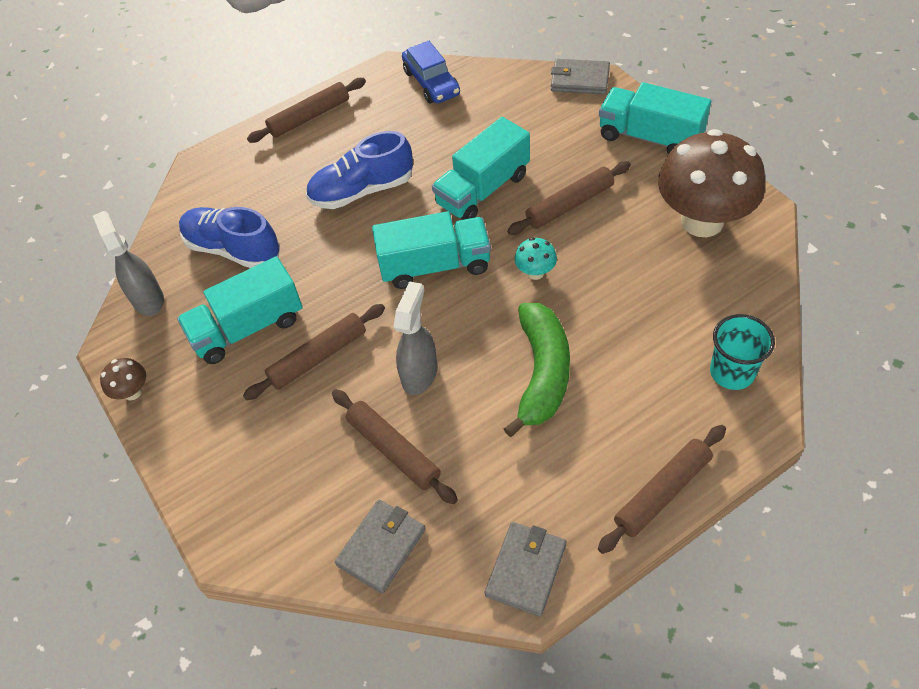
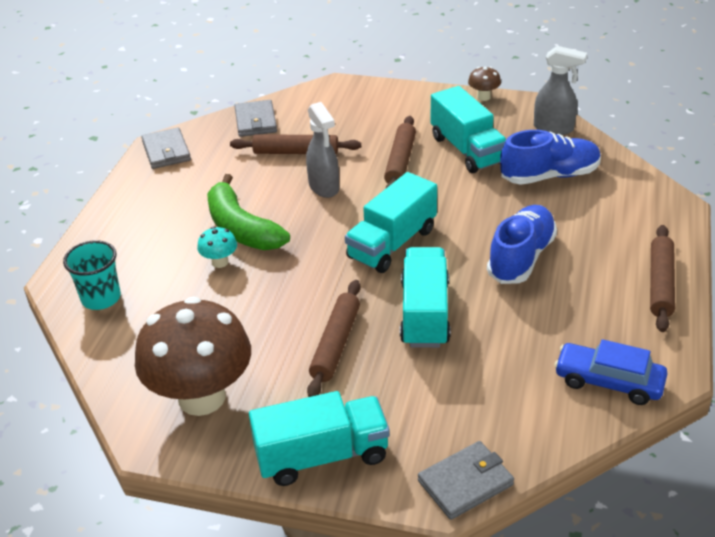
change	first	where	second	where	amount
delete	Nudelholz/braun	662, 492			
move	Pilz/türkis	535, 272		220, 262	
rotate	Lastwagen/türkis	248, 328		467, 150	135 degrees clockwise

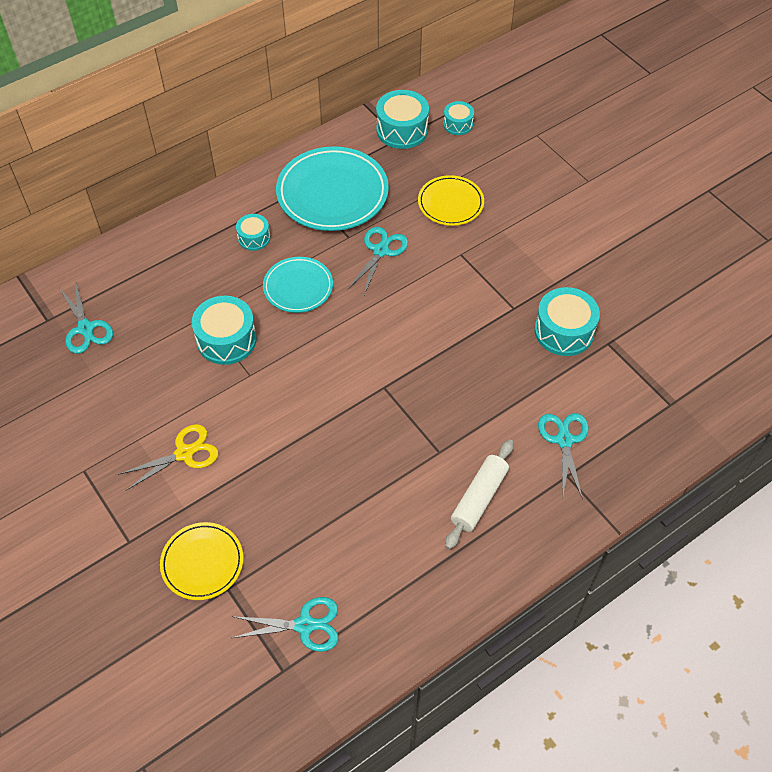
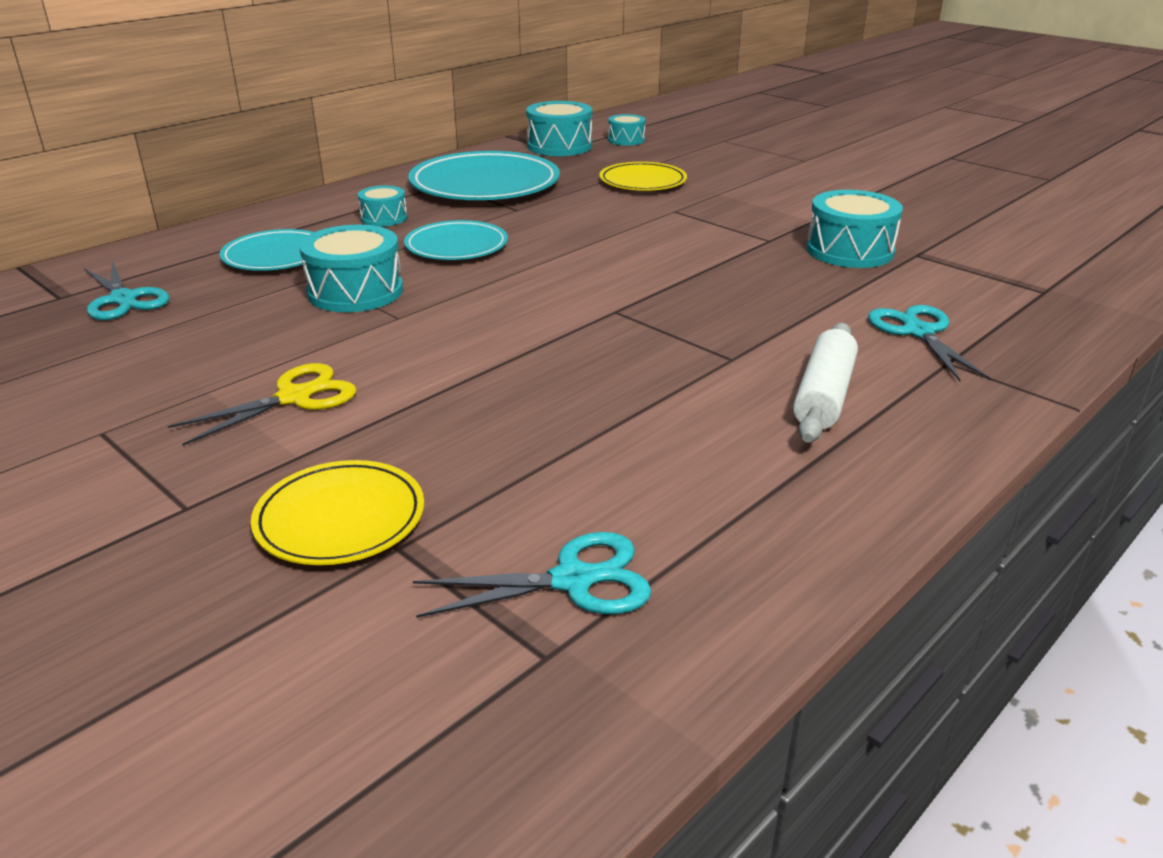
change	first	where	second	where	amount
delete	Schere/türkis	380, 251			
insert			Teller/türkis	276, 256	

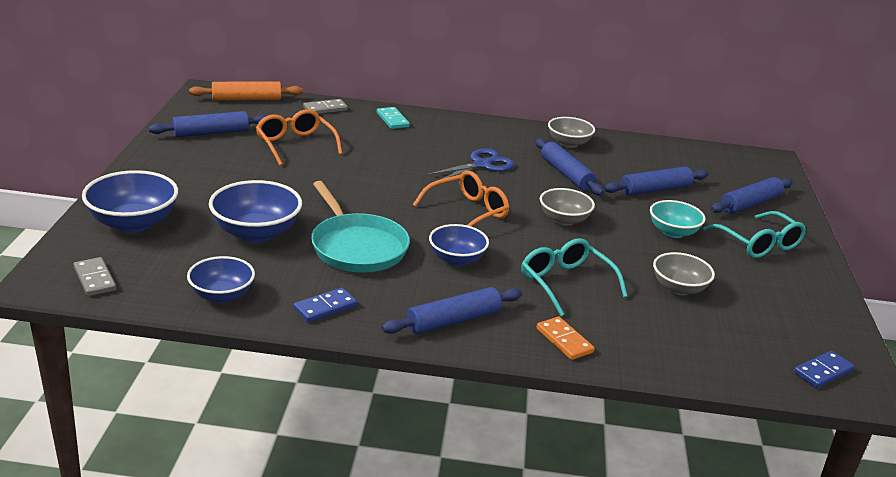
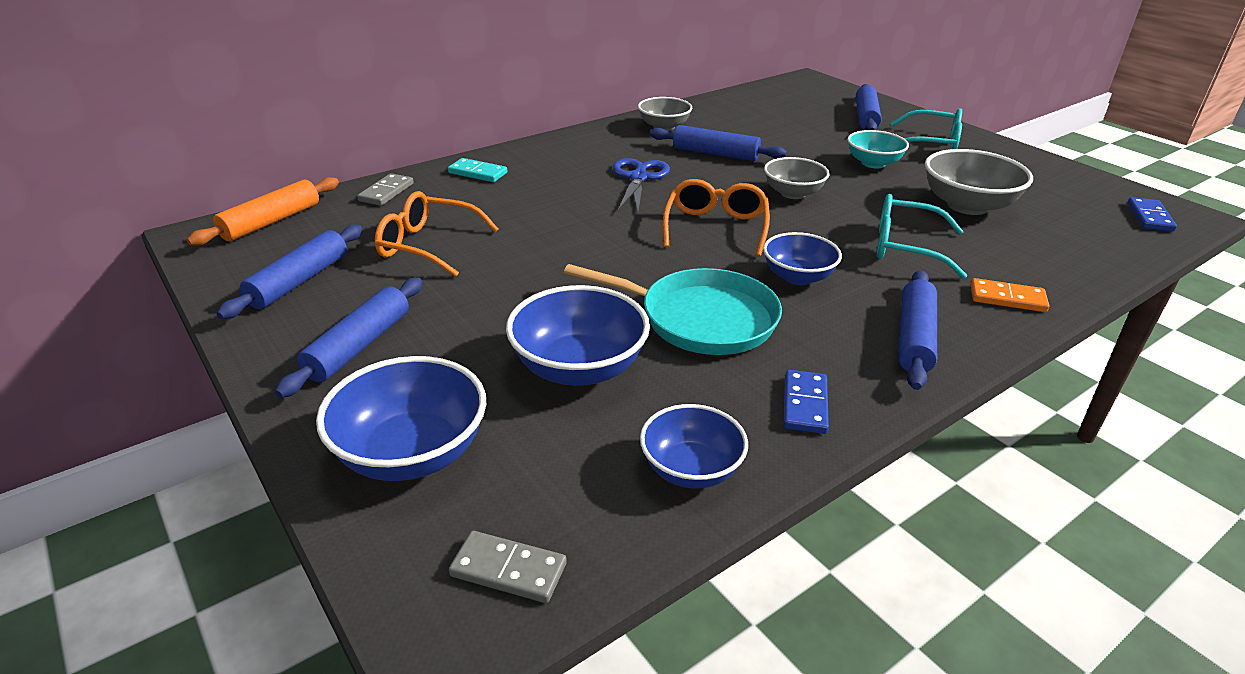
change	first	where	second	where	amount
move	Nudelholz/blau	655, 189		359, 346	
resize	Schüssel/grau	679, 288		967, 205	x1.53

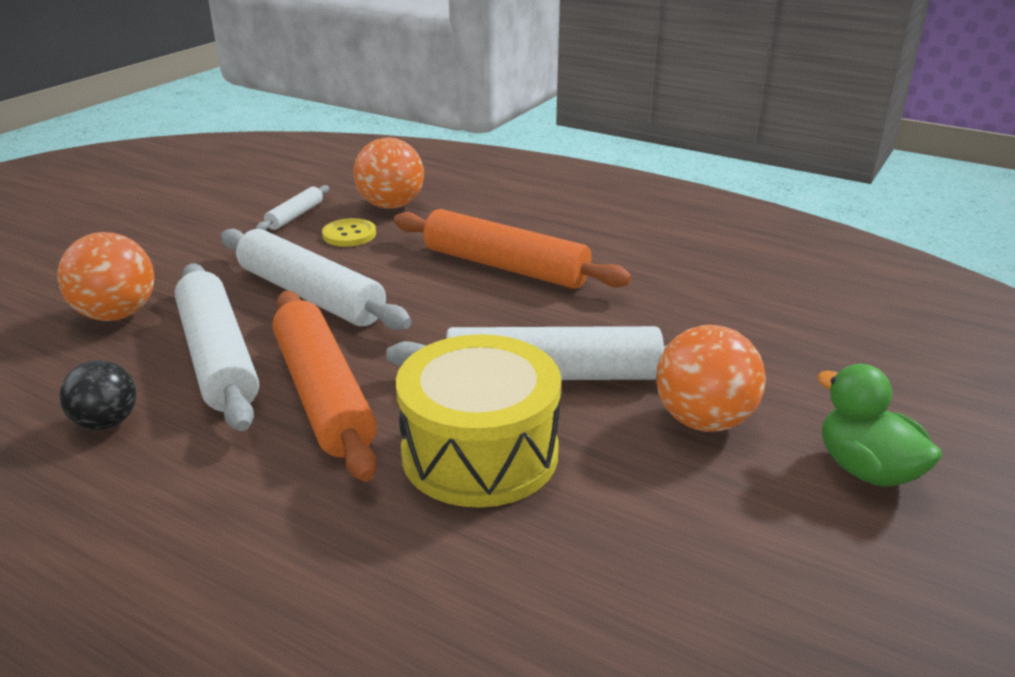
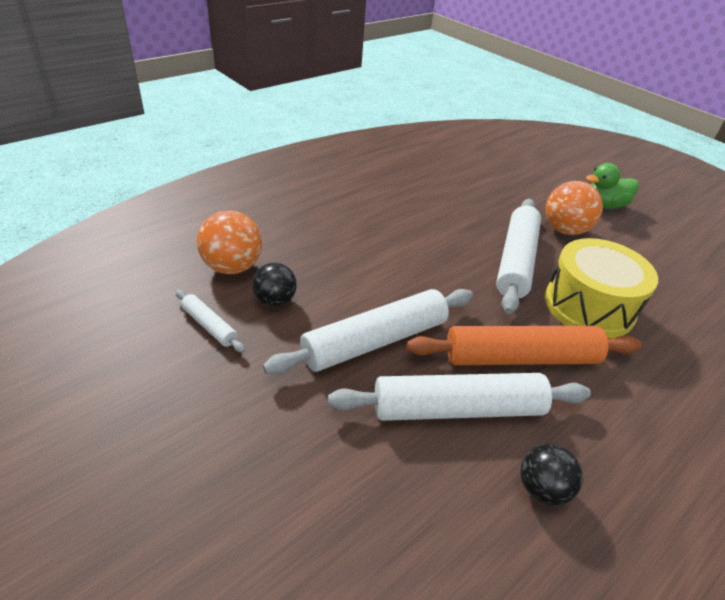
change	first	where	second	where	amount
delete	Ball/orange	117, 315			
delete	Nudelholz/orange	505, 266			
replace	Knopf/gelb	349, 234	Ball/schwarz	275, 301	

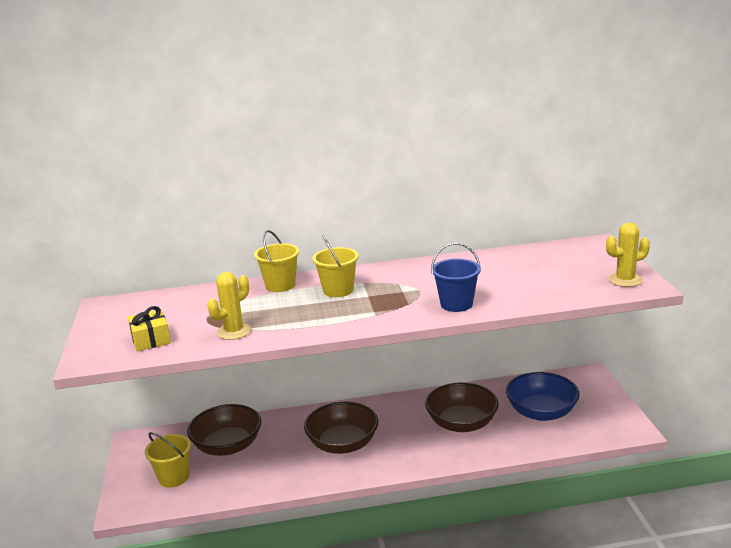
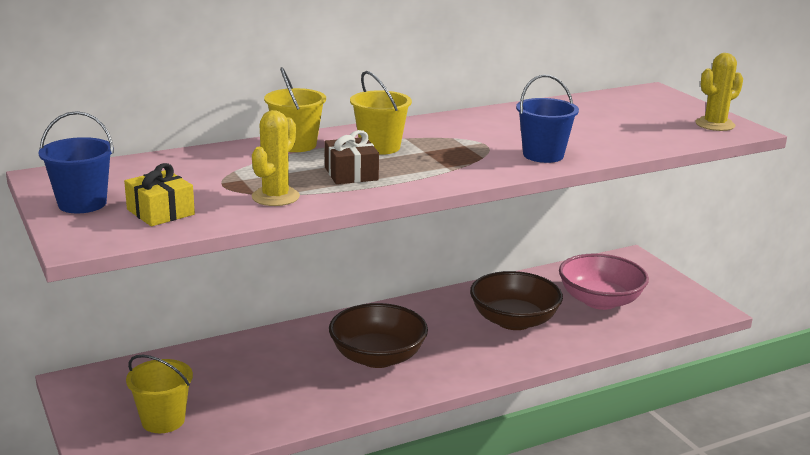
change	first	where	second	where	amount
delete	Schüssel/braun	227, 446			
insert			Eimer/blau	82, 204	
insert			Geschenk/braun	351, 174	
recolor	Schüssel/blau	541, 412	Schüssel/rosa	600, 301	

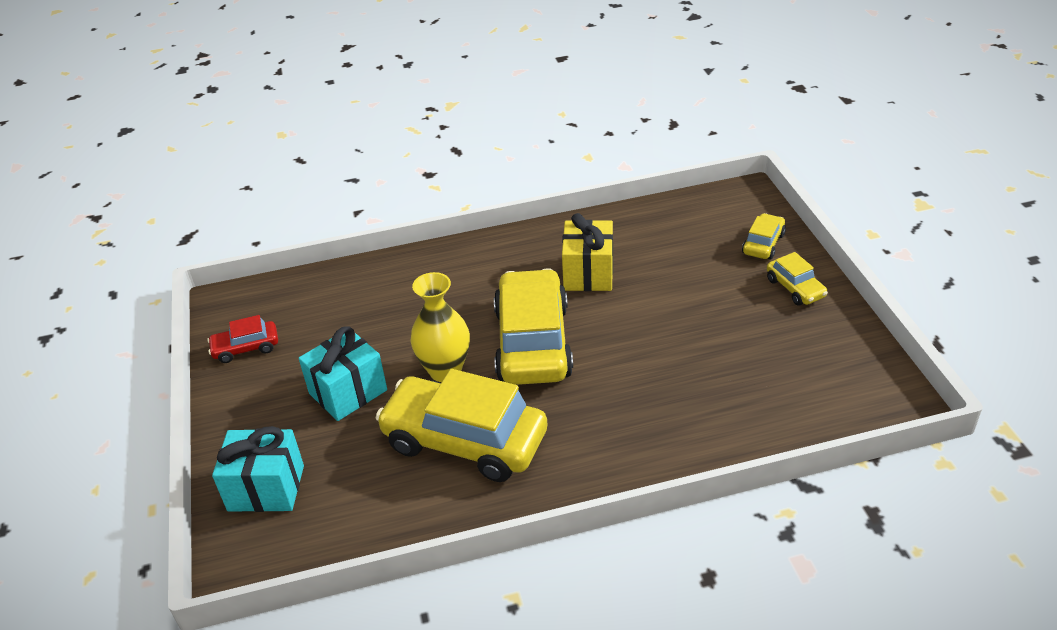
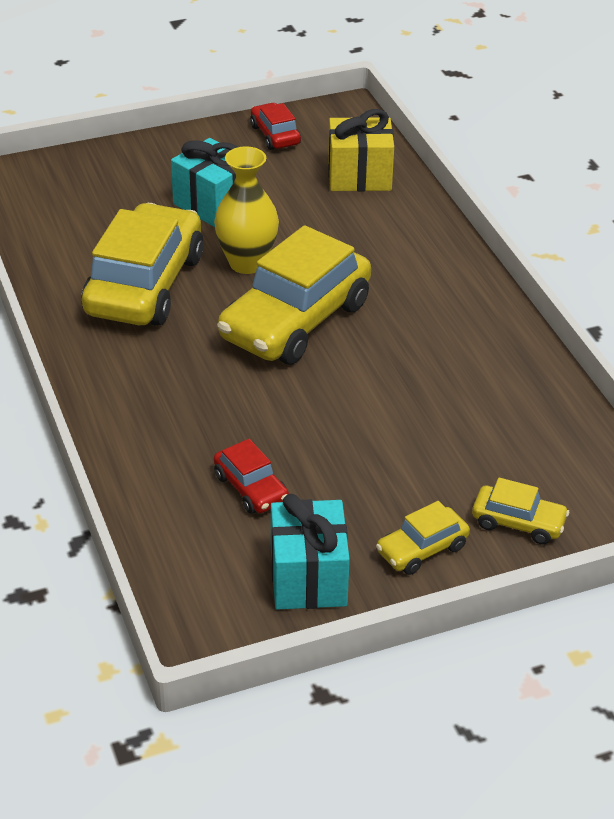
change	first	where	second	where	amount
insert			Auto/rot	251, 488	
move	Geschenk/türkis	266, 488		308, 578	
move	Geschenk/gelb	588, 273		359, 176	
rotate	Auto/gelb	532, 342		295, 321	135 degrees clockwise

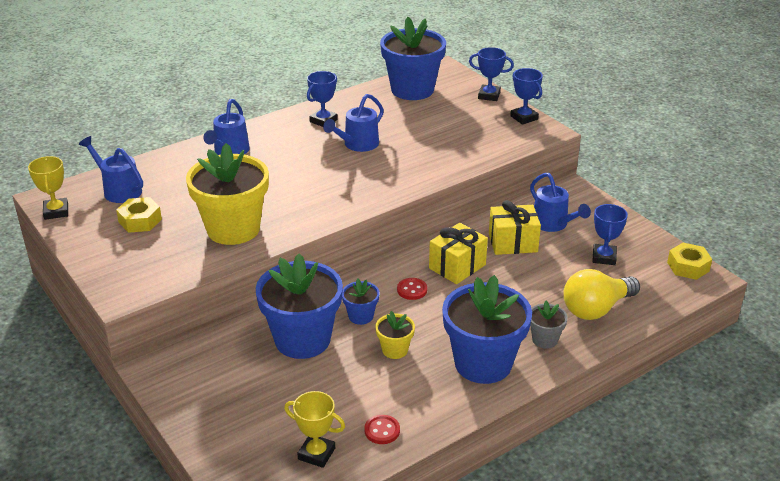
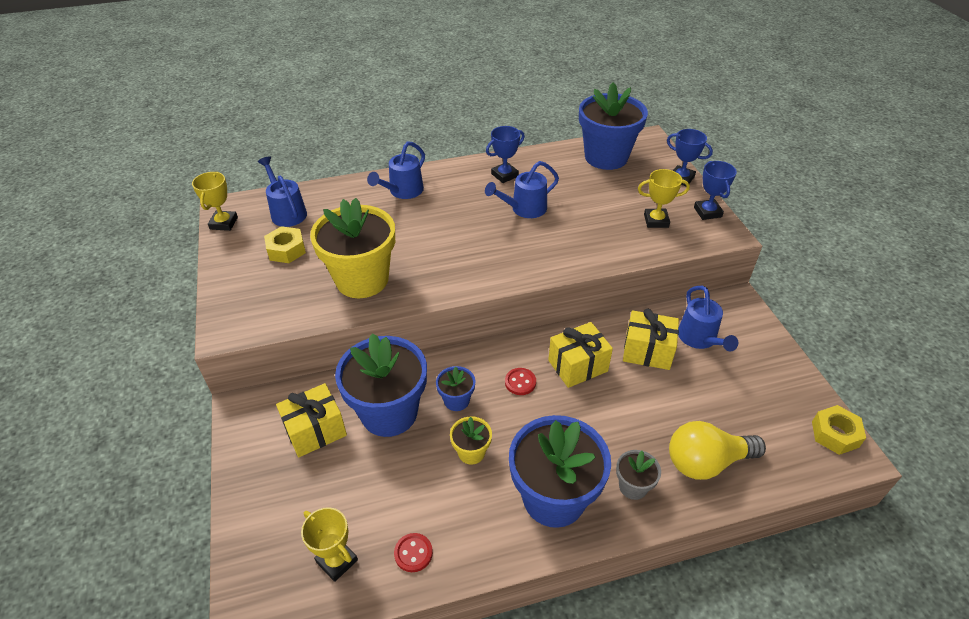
change	first	where	second	where	amount
delete	Pokal/blau	604, 257			
insert			Geschenk/gelb	315, 431	
insert			Pokal/gelb	656, 221	

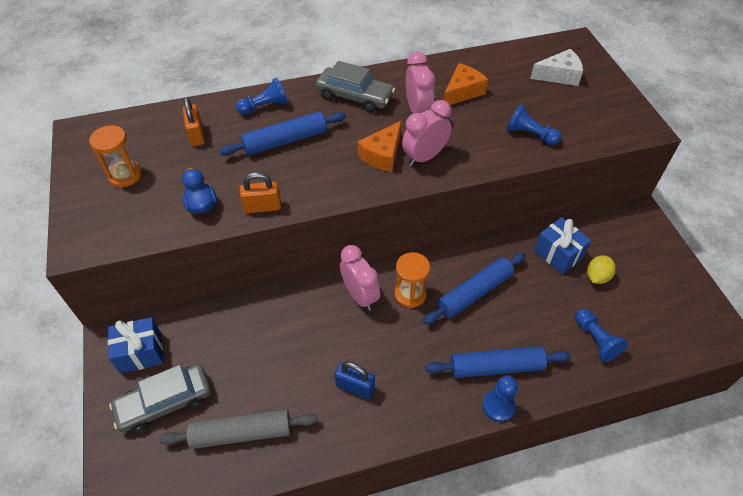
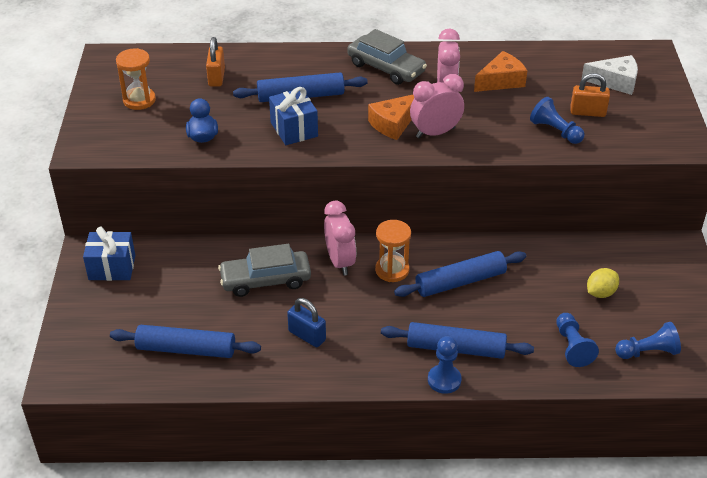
change	first	where	second	where	amount
move	Auto/grau	165, 402		265, 280	
move	Bauer/blau	265, 106		647, 352	
move	Vorhängeschloss/orange	262, 207		587, 112	
move	Geschenk/blau	558, 254		294, 129	
recolor	Nudelholz/grau	241, 433	Nudelholz/blau	186, 349	

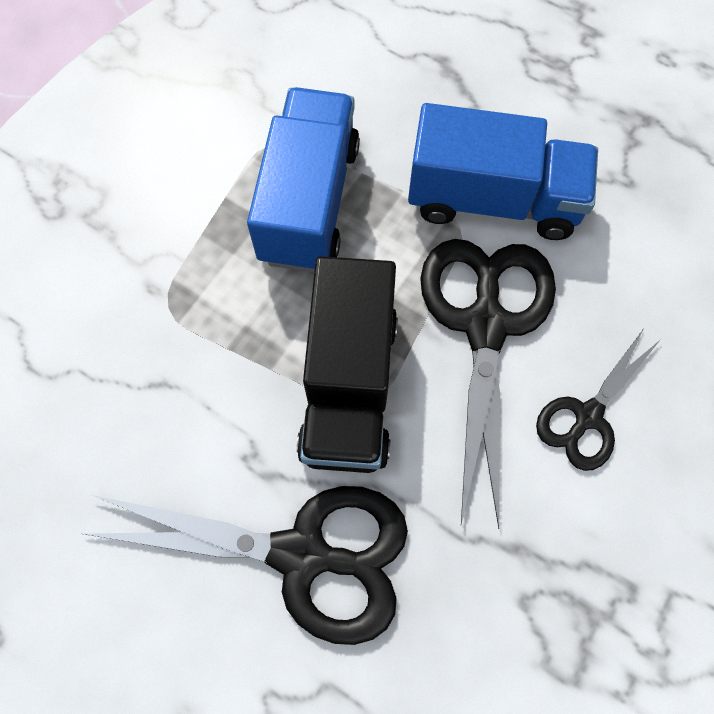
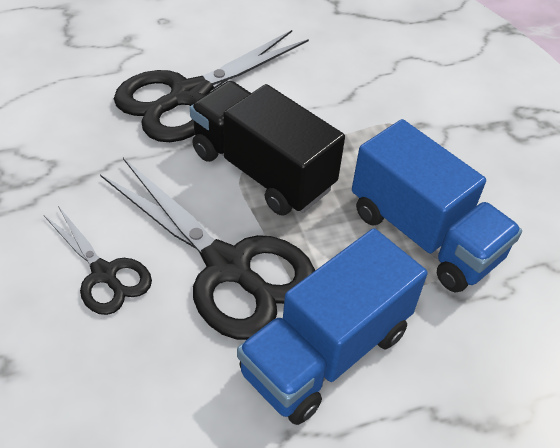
change	first	where	second	where	amount
rotate	Schere/schwarz	587, 416		104, 274	150 degrees clockwise

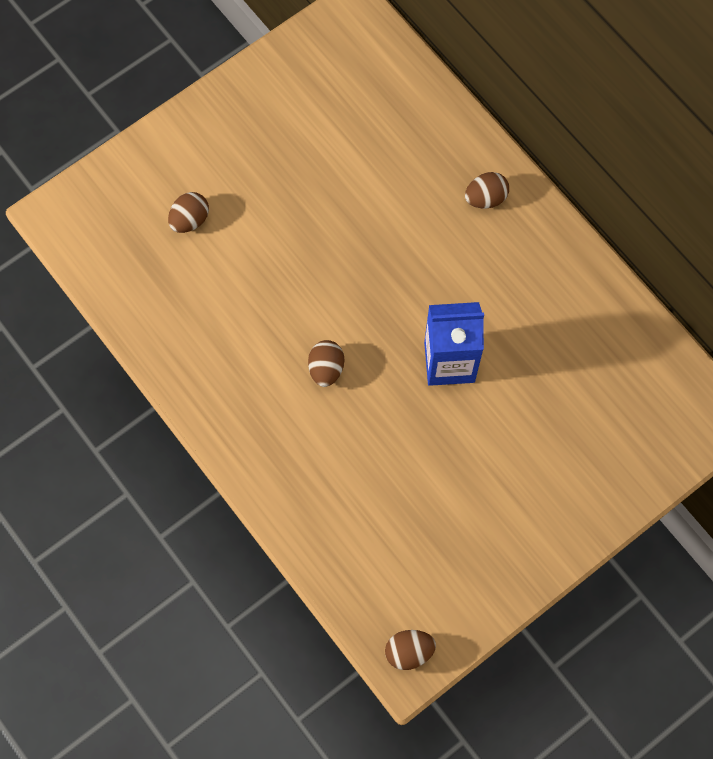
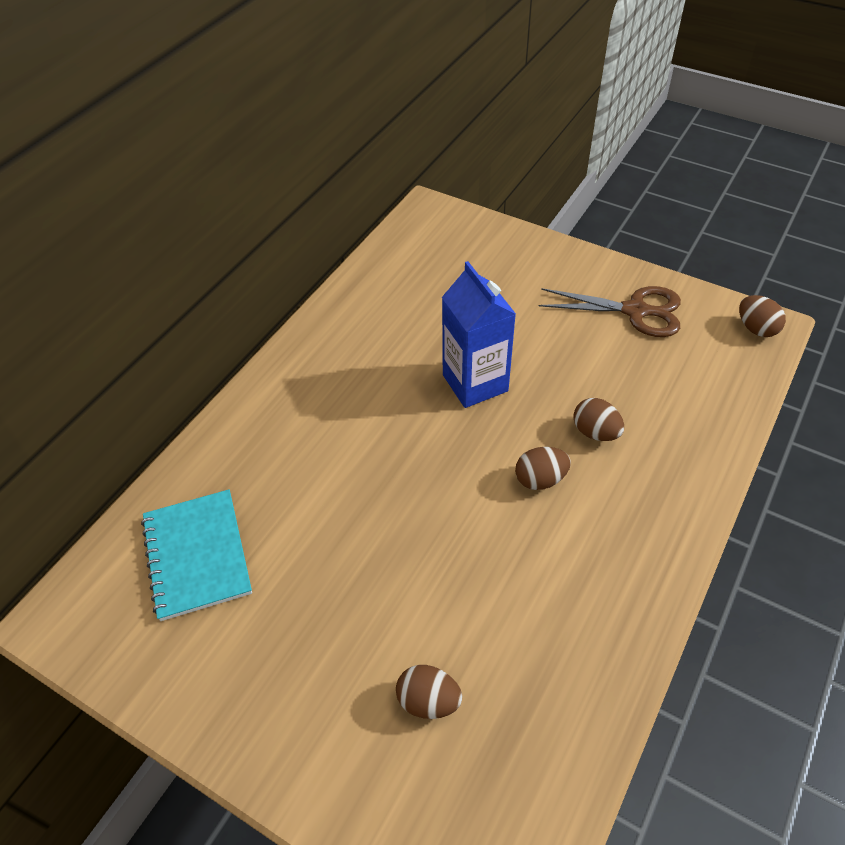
change	first	where	second	where	amount
insert			Notizbuch/türkis	197, 555	
insert			Schere/braun	636, 311	
move	Ei/braun	485, 198		595, 432	

